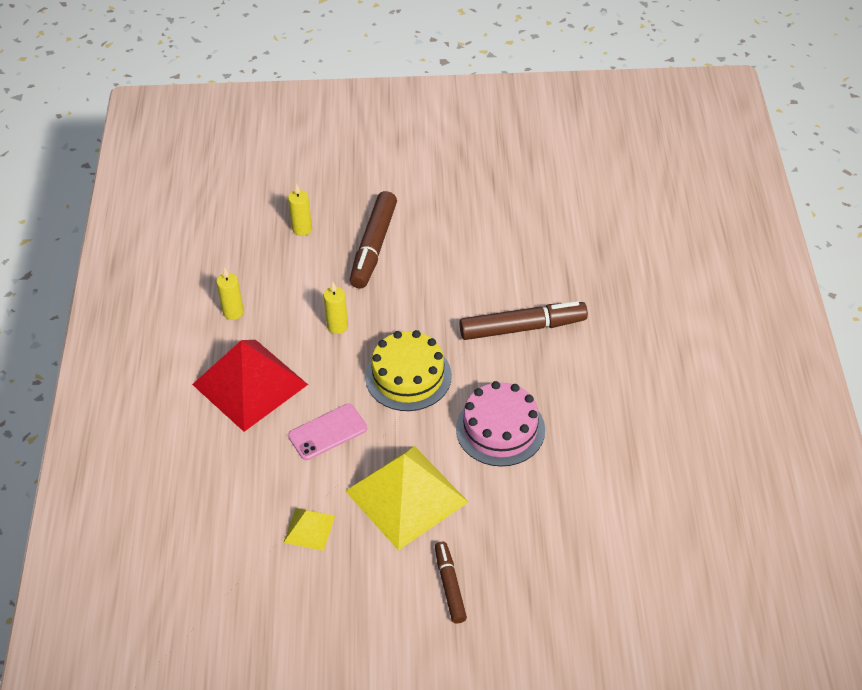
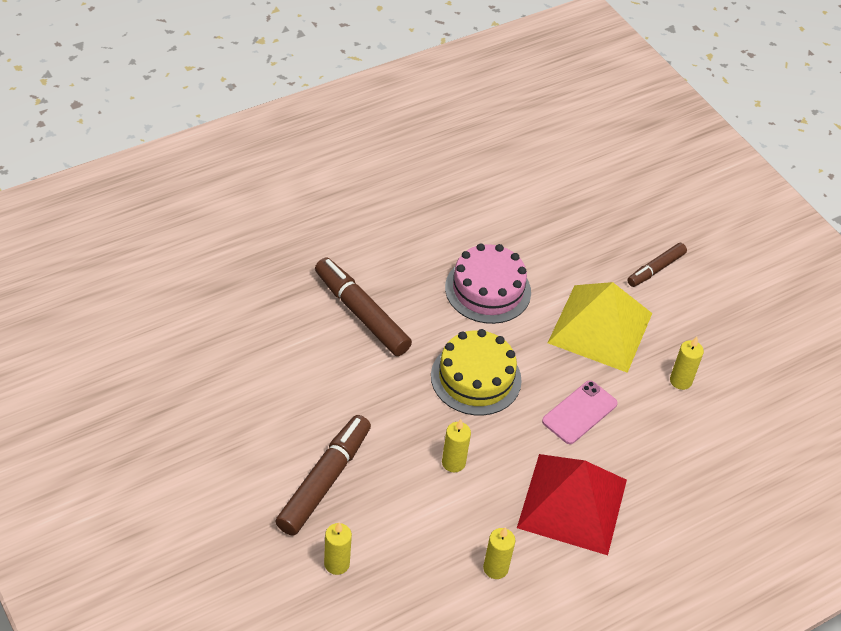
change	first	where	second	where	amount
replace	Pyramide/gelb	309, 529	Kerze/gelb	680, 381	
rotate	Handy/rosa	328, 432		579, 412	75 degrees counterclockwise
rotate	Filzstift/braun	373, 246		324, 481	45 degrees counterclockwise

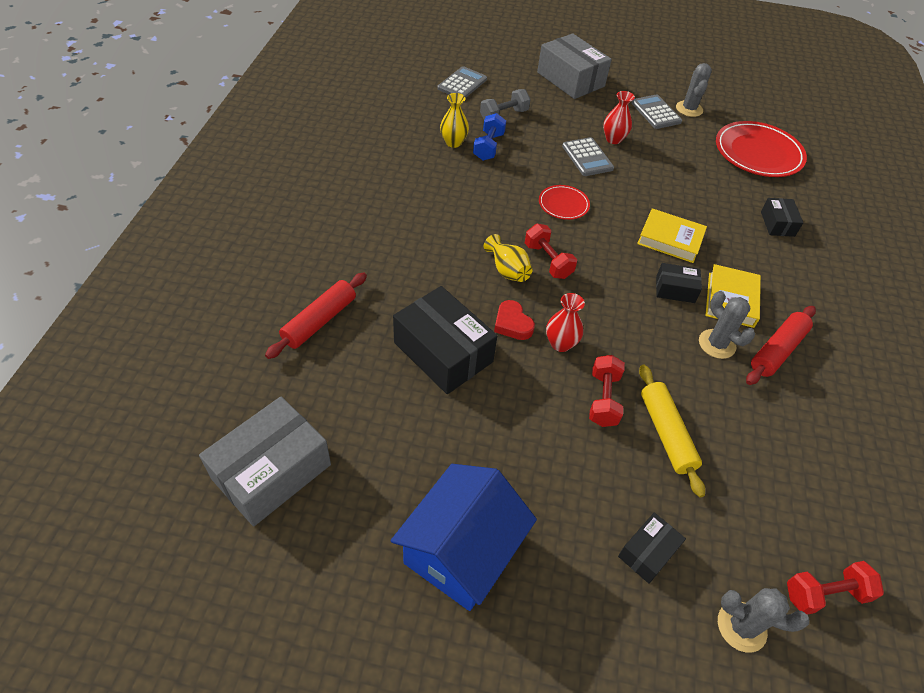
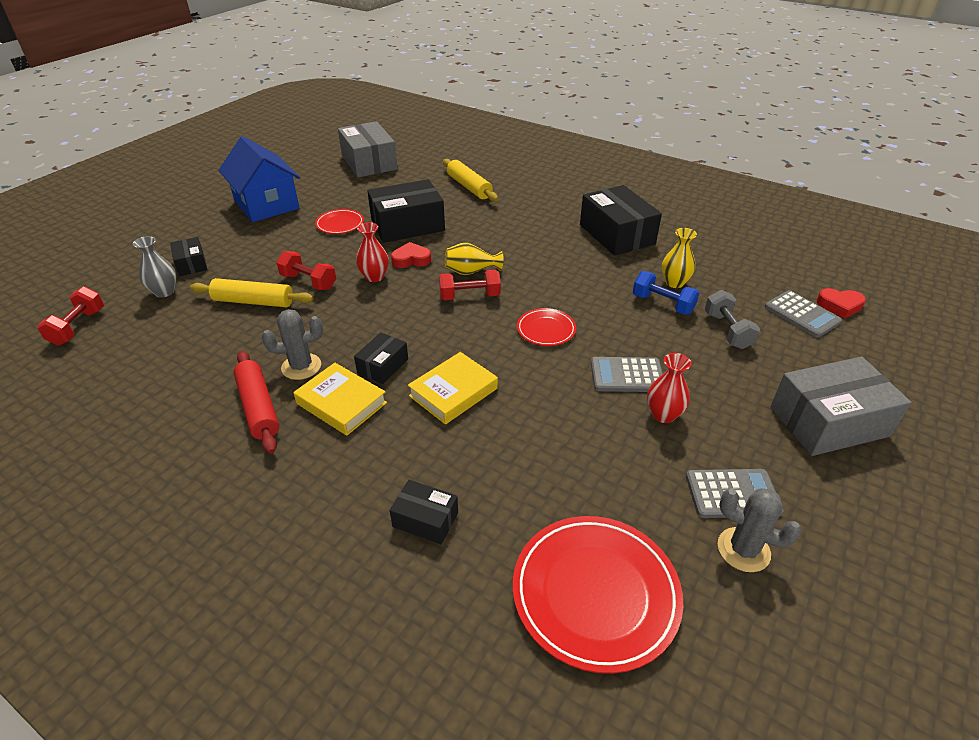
change	first	where	second	where	amount
delete	Kaktus/grau	741, 626			
insert			Vase/grau	164, 292	
insert			Teller/rot	340, 224	
insert			Schachtel/schwarz	616, 234	
insert			Herz/rot	839, 305	
recolor	Nudelholz/rot	319, 321	Nudelholz/gelb	469, 187	

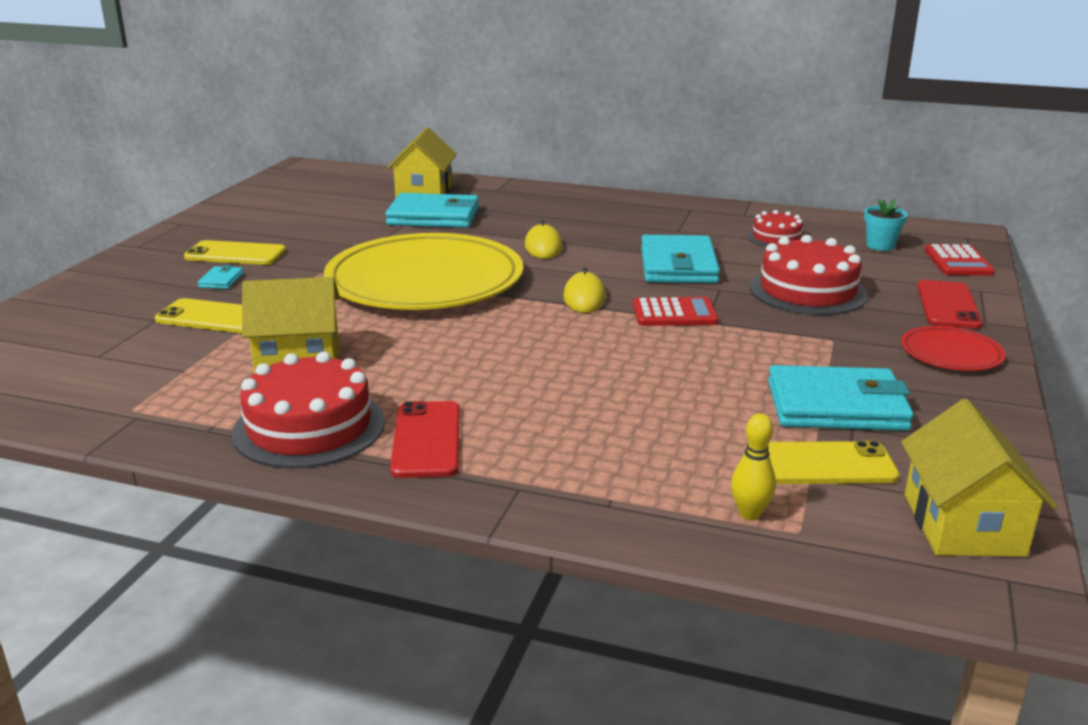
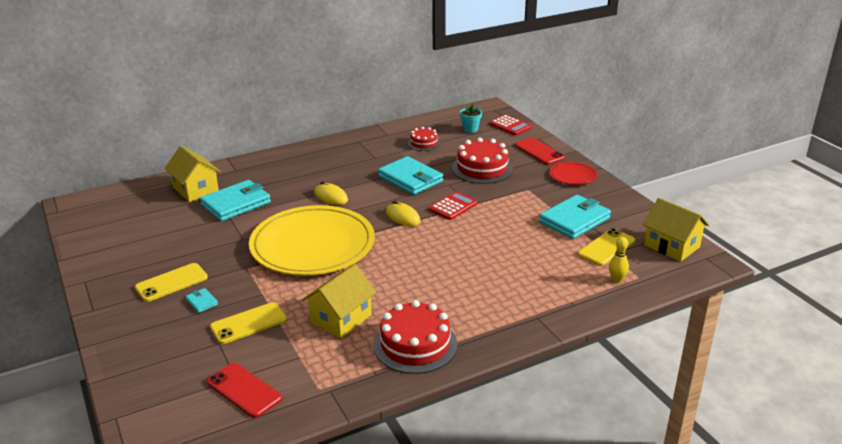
change	first	where	second	where	amount
move	Handy/rot	426, 440		244, 390	

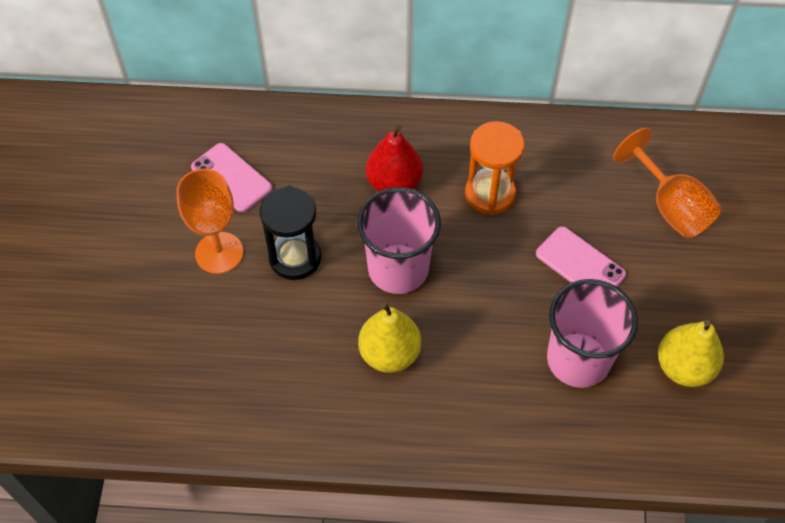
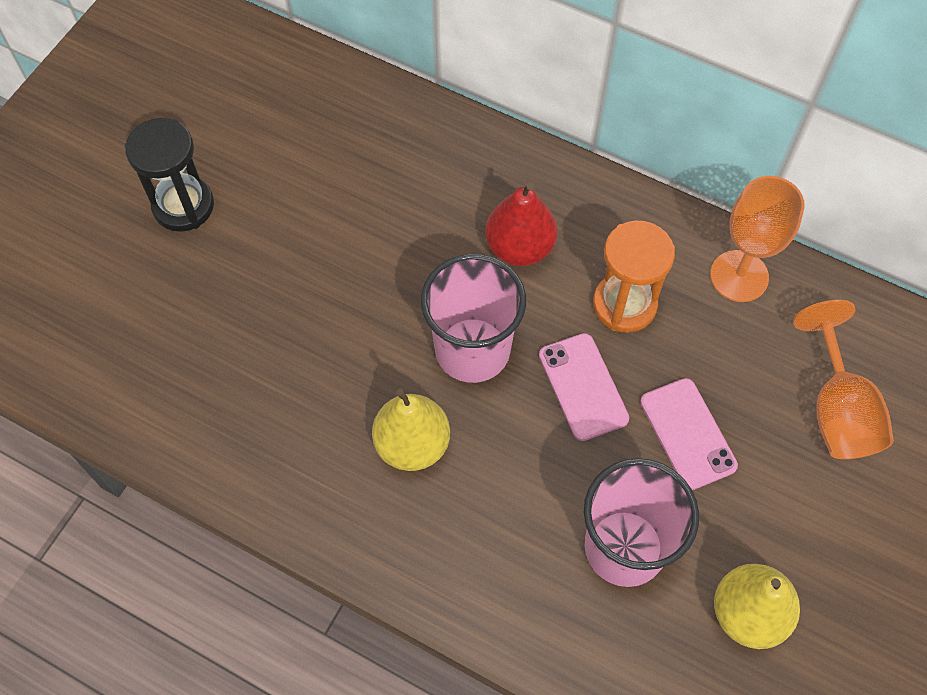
change	first	where	second	where	amount
move	Kelch/orange	219, 253		739, 276	
move	Handy/rosa	231, 178		583, 387	
move	Sanduhr/schwarz	295, 257		183, 206	

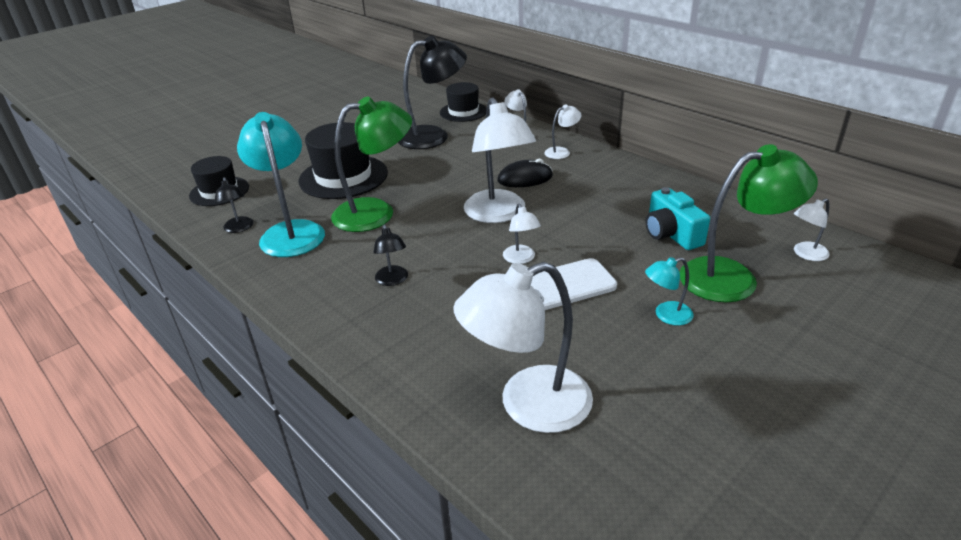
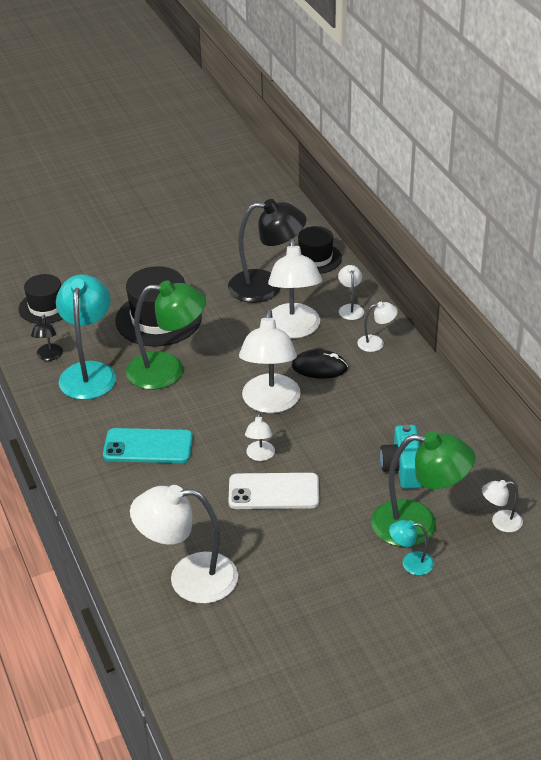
change	first	where	second	where	amount
insert			Lampe/weiß	293, 329	
move	Lampe/türkis	666, 315		410, 563	
replace	Lampe/schwarz	393, 280	Handy/türkis	148, 446	

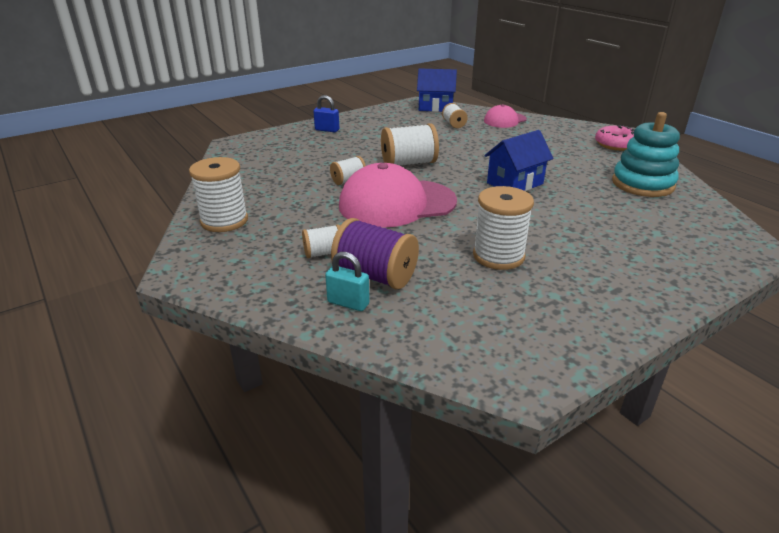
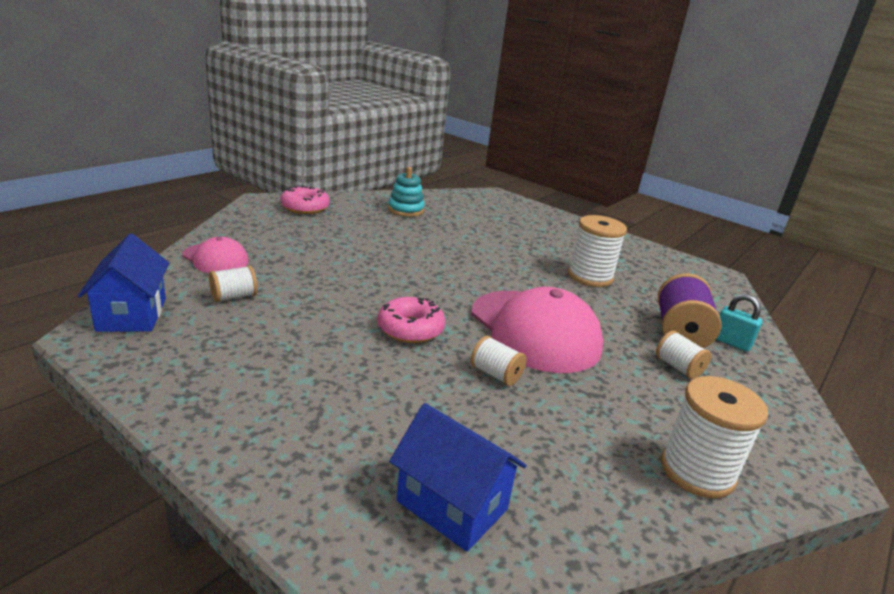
change	first	where	second	where	amount
delete	Vorhängeschloss/blau	327, 130			
move	Haus/blau	515, 183		452, 505	
replace	Garnrolle/weiß	408, 163	Donut/rosa	410, 329	
rotate	Vorhängeschloss/türkis	348, 303		731, 342	60 degrees counterclockwise
resize	Stapelspielzeug/türkis	642, 184		406, 210	x0.65

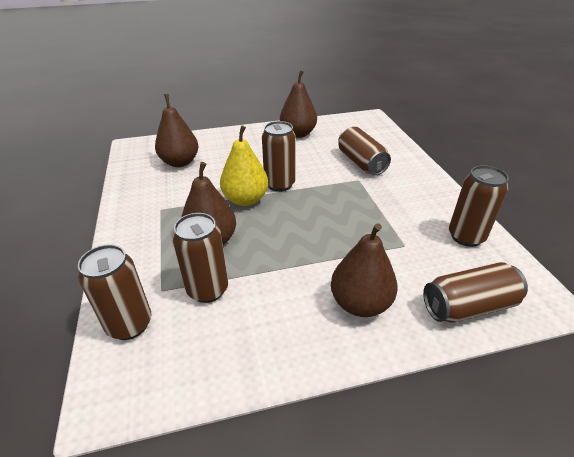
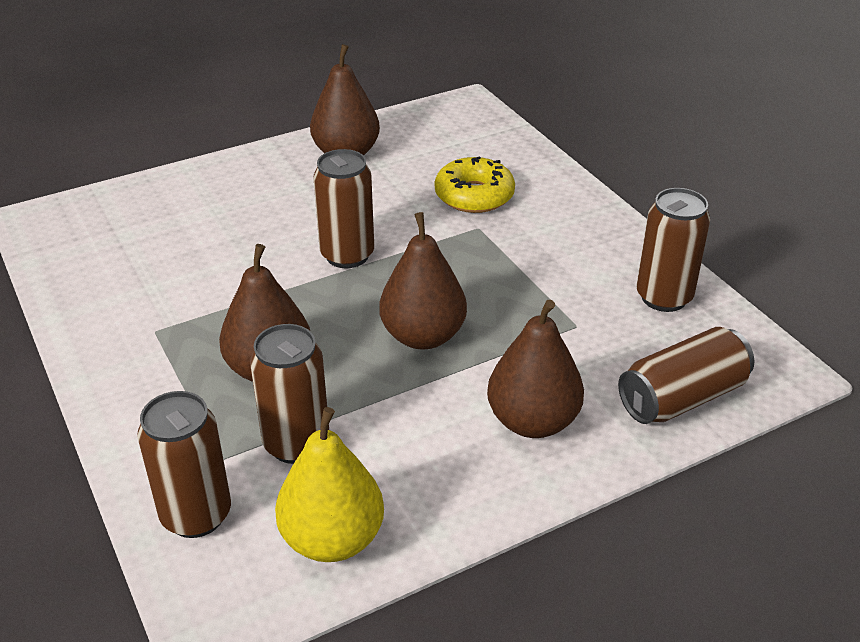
change	first	where	second	where	amount
move	Birne/braun	180, 162		423, 336	
move	Birne/gelb	245, 199		332, 539	
replace	Dose/braun	361, 162	Donut/gelb	474, 195	

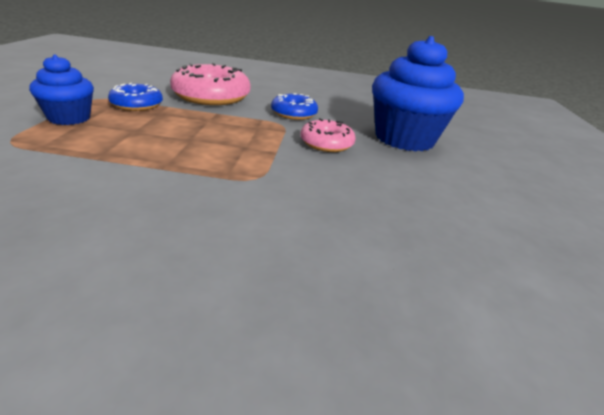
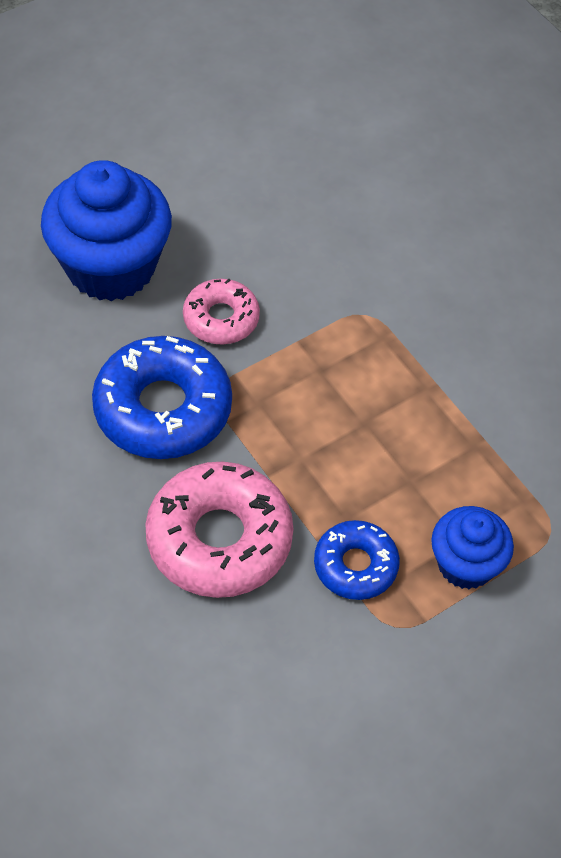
change	first	where	second	where	amount
resize	Donut/blau	294, 113		163, 408	x1.73

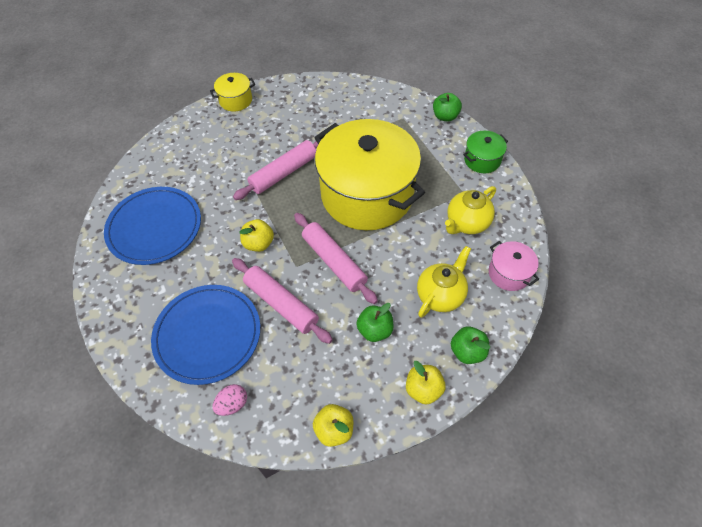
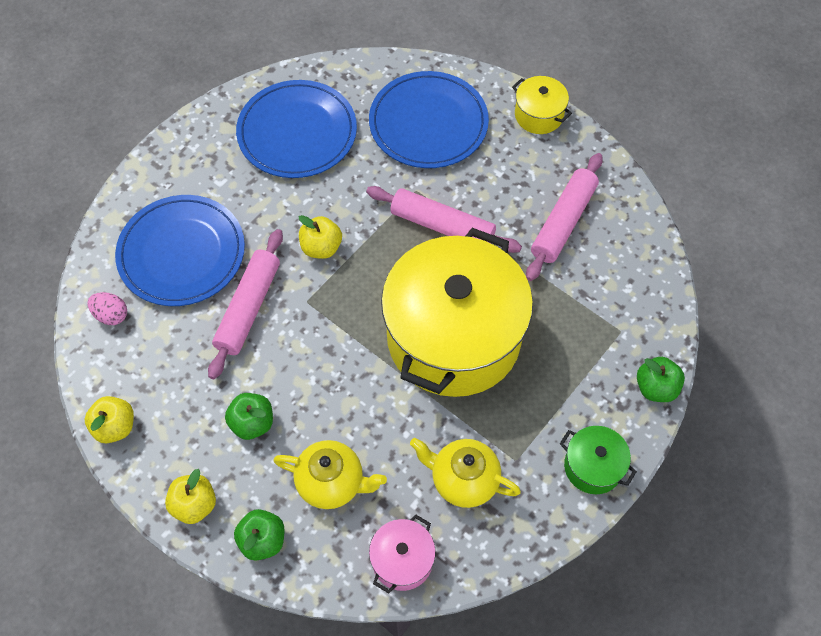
change	first	where	second	where	amount
insert			Teller/blau	428, 123	
move	Nudelholz/rosa	334, 261		563, 222	

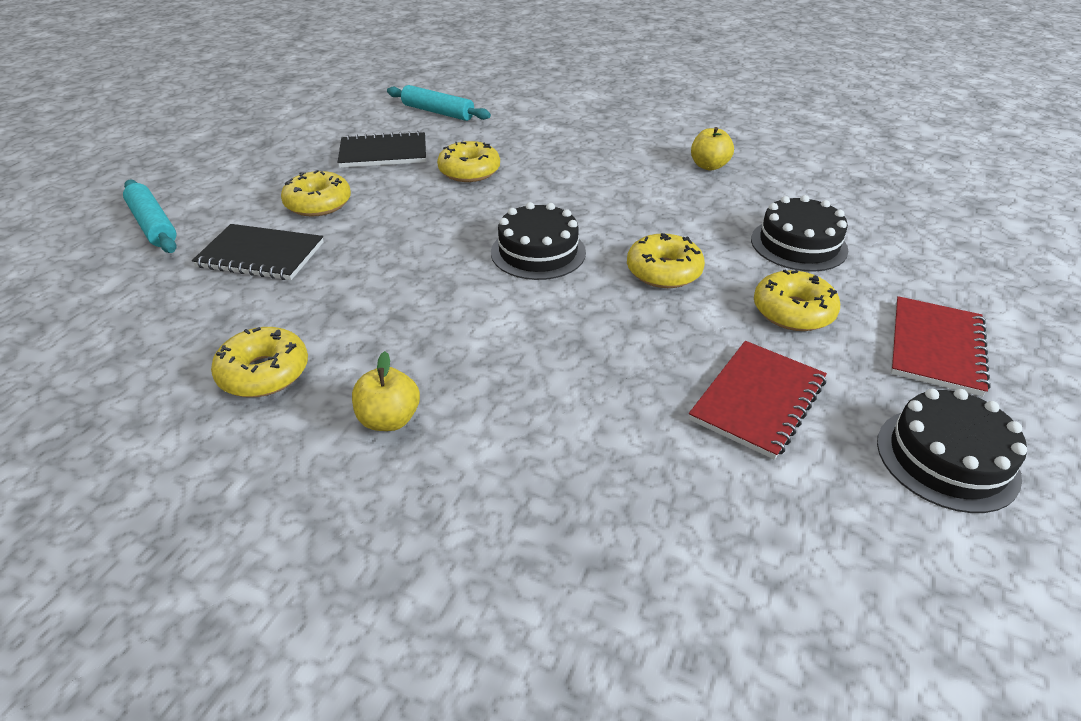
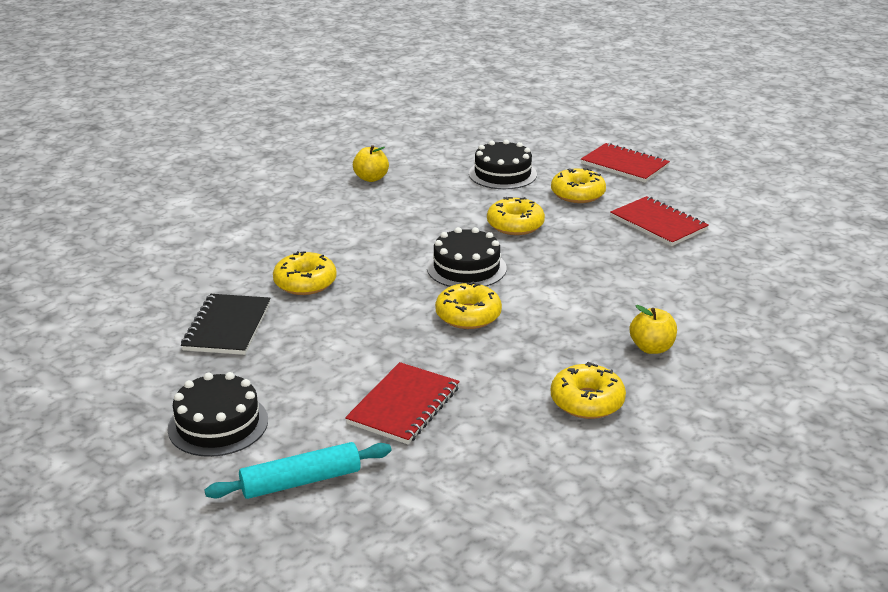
change	first	where	second	where	amount
delete	Nudelholz/türkis	438, 112			
move	Donut/gelb	318, 204		468, 315	
move	Kuchen/schwarz	947, 458		218, 424	
recolor	Notizbuch/schwarz	260, 255	Notizbuch/rot	404, 405	

